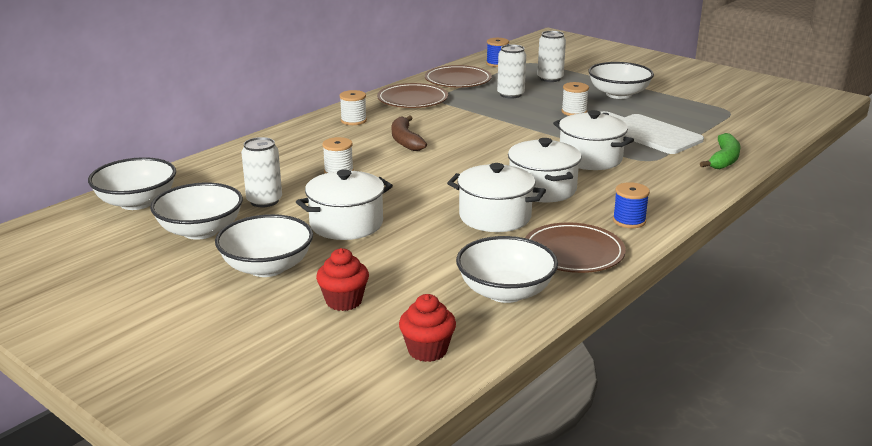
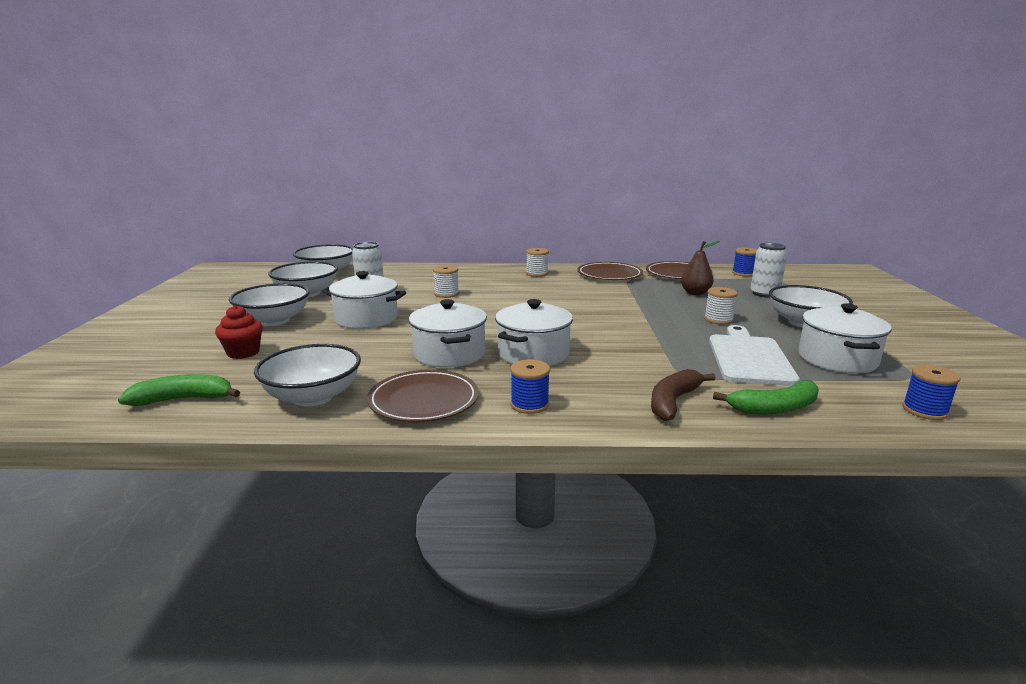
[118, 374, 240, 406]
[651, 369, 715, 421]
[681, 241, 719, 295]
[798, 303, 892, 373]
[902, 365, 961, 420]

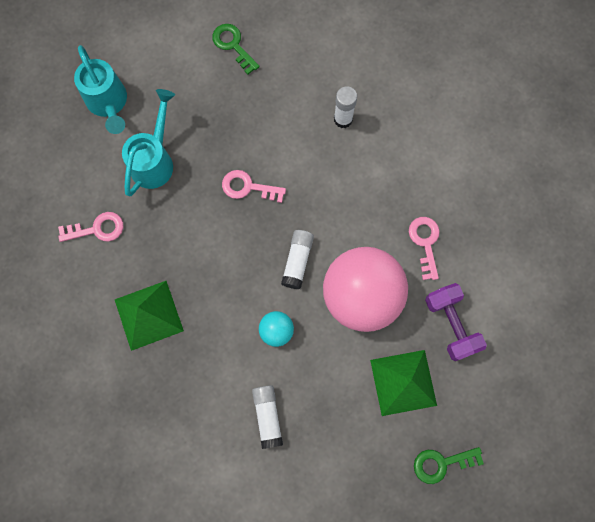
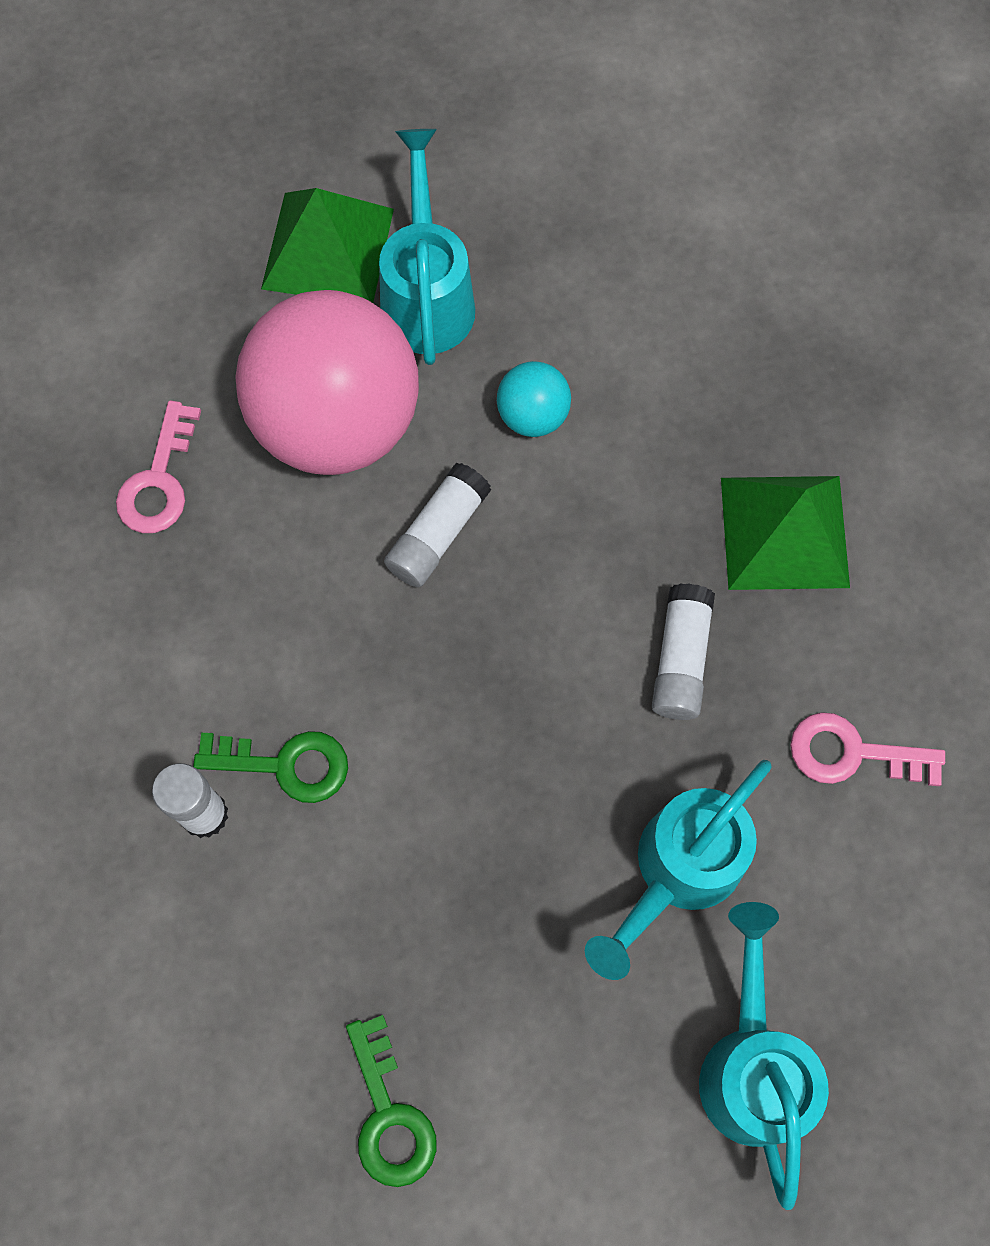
[193, 731, 348, 803]
[379, 129, 475, 365]
[652, 584, 715, 720]
[222, 170, 286, 203] (first image)
[425, 283, 487, 361] (first image)

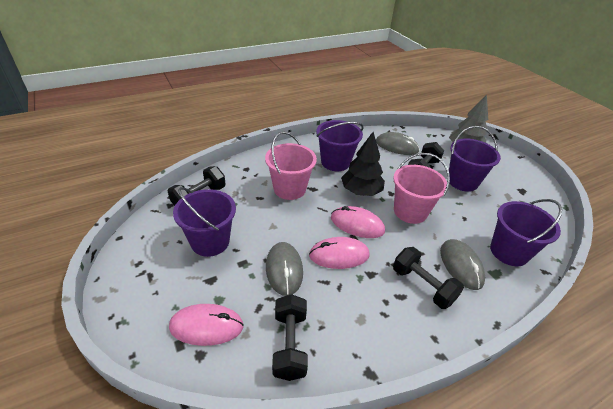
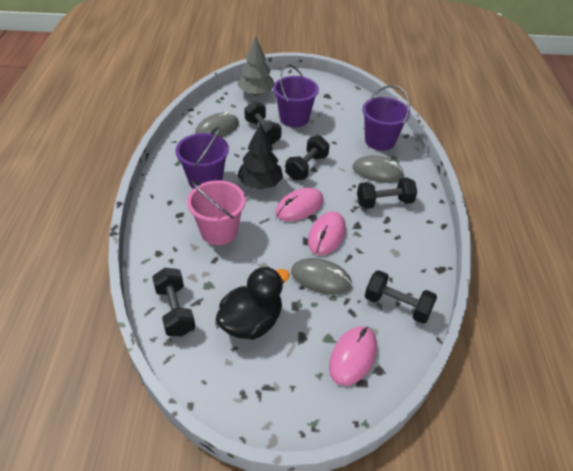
[216, 266, 290, 340]
[285, 136, 330, 180]

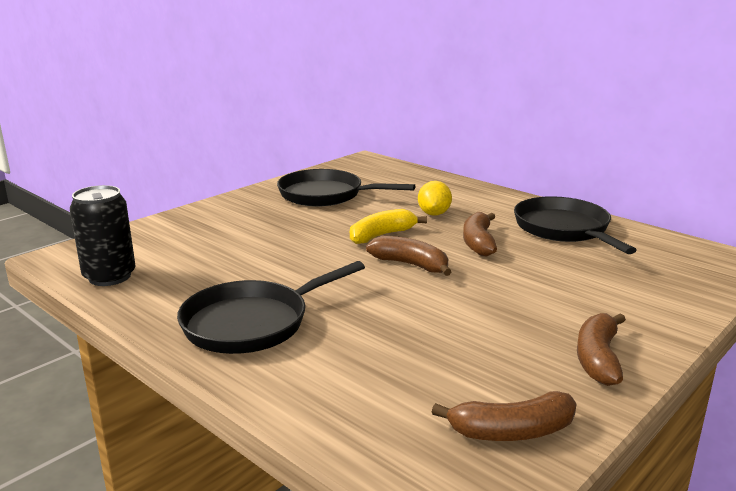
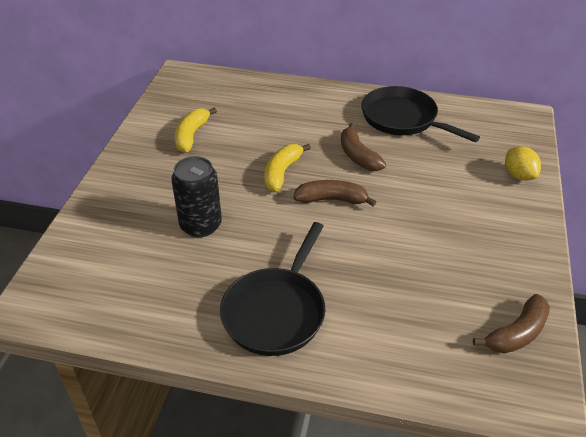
[171, 156, 222, 237]
[174, 107, 217, 153]
[505, 146, 541, 181]
[577, 313, 626, 386] (first image)

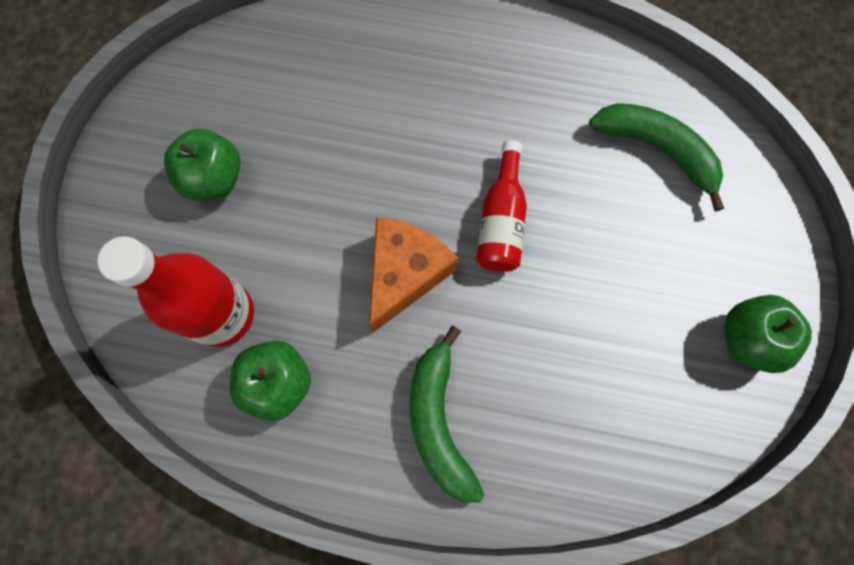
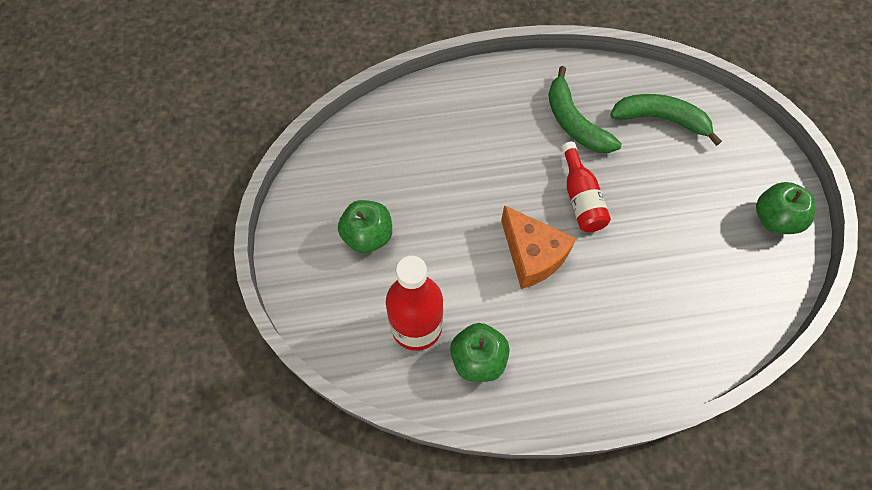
[501, 205, 577, 289]
[548, 66, 622, 153]

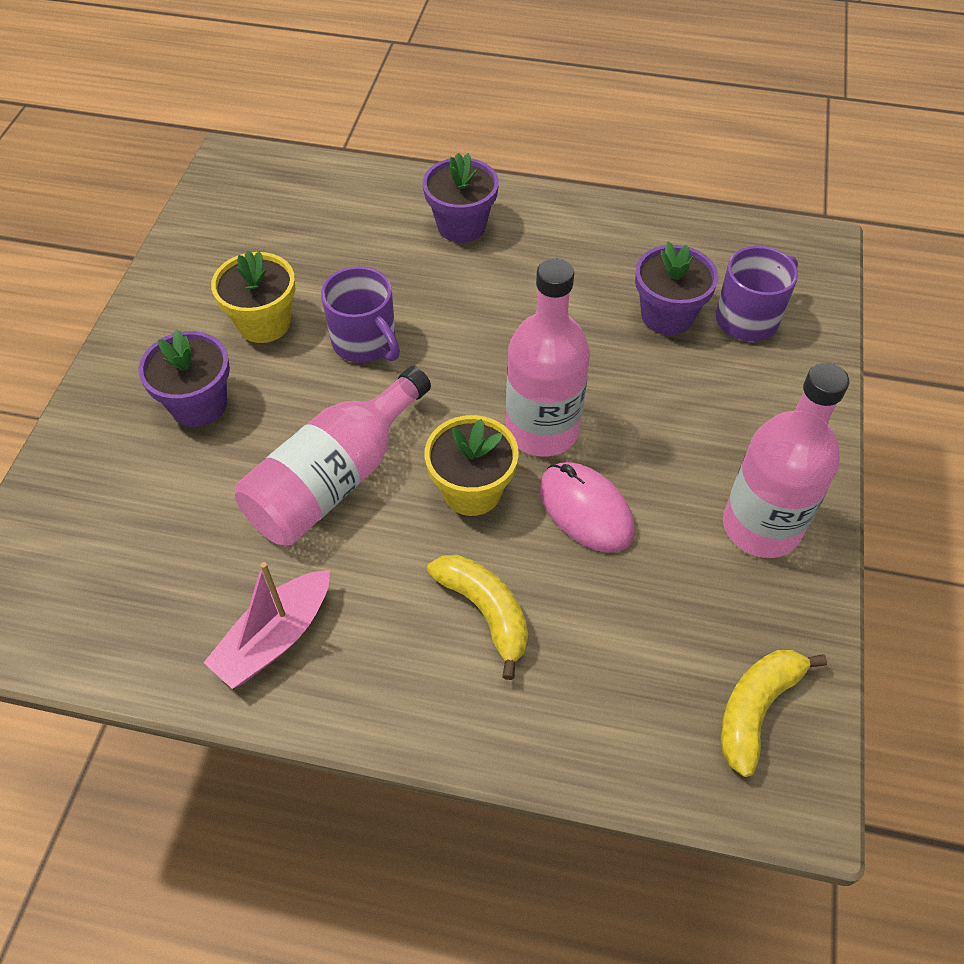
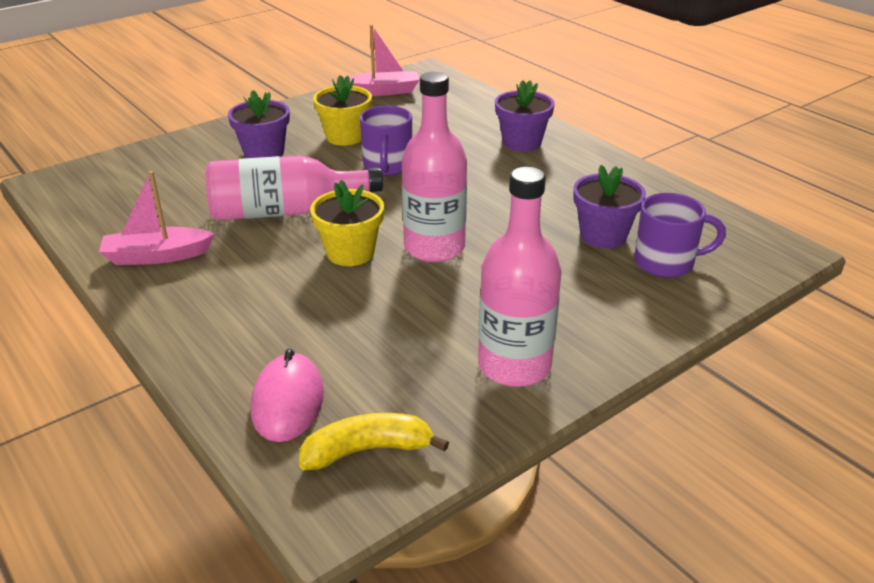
[251, 349, 324, 442]
[344, 25, 419, 96]
[427, 555, 528, 680] (first image)

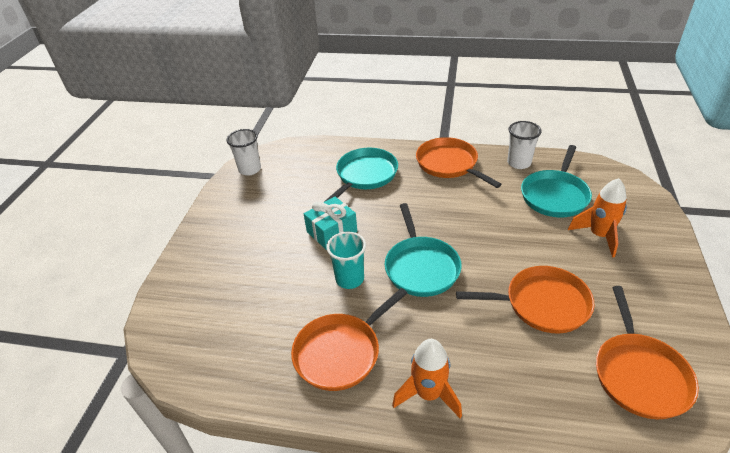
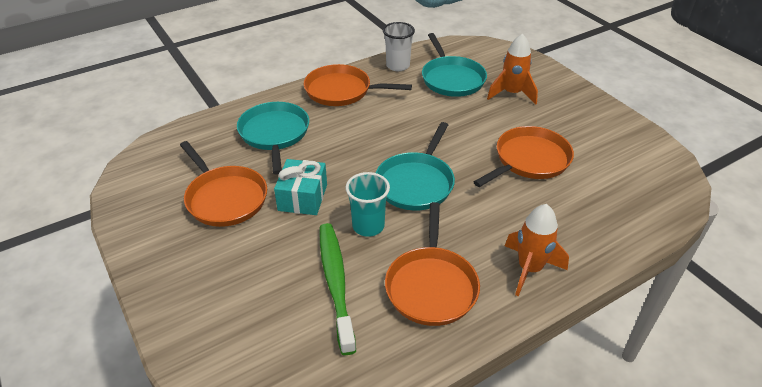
[180, 141, 267, 227]
[320, 223, 356, 355]
[376, 122, 455, 211]
[226, 129, 261, 176] (first image)

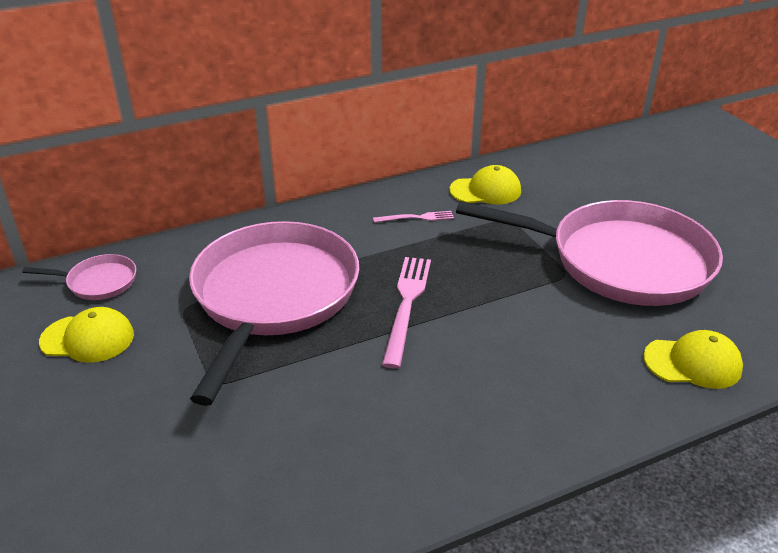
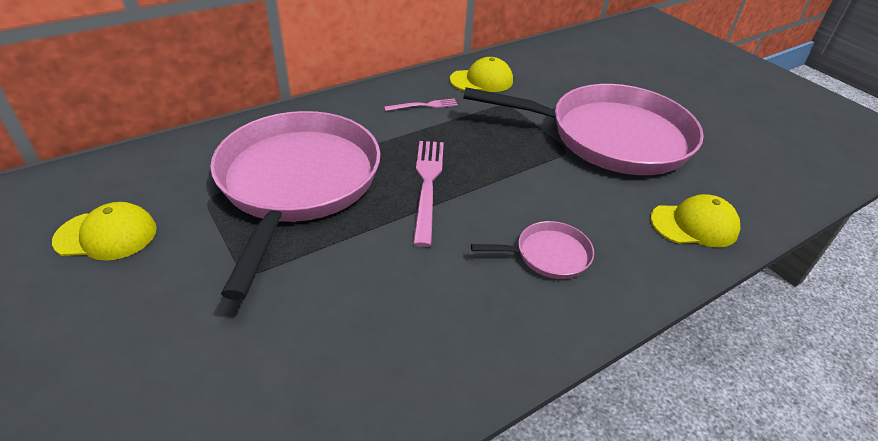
[471, 221, 594, 279]

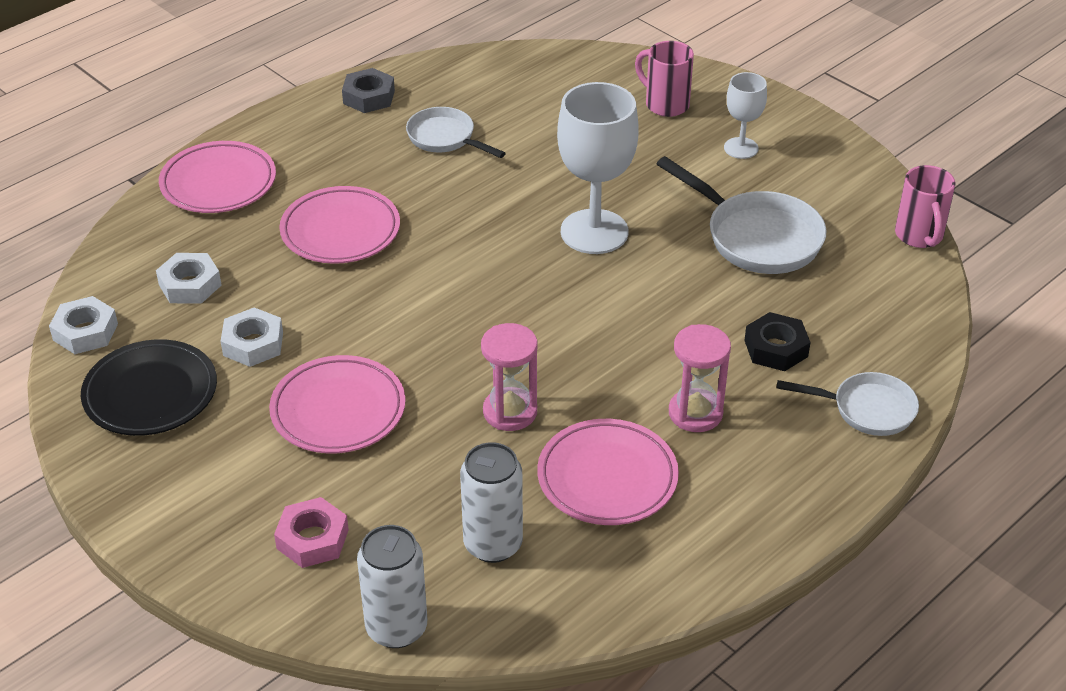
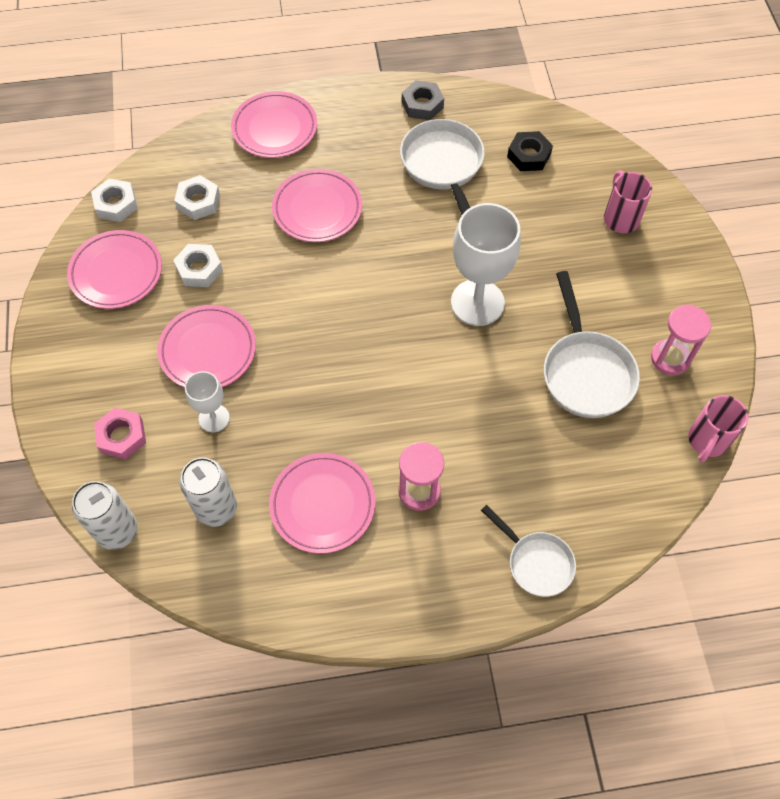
[67, 230, 162, 309]
[185, 371, 230, 432]
[400, 119, 485, 215]
[507, 131, 553, 171]
[651, 304, 711, 375]

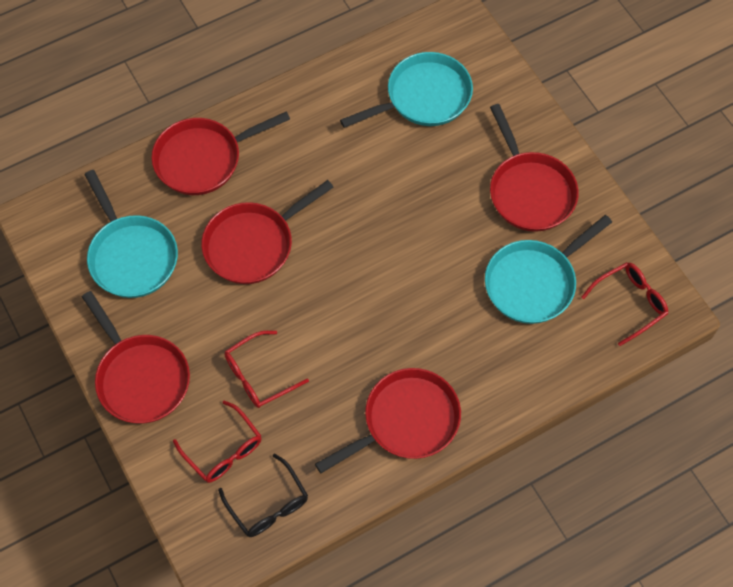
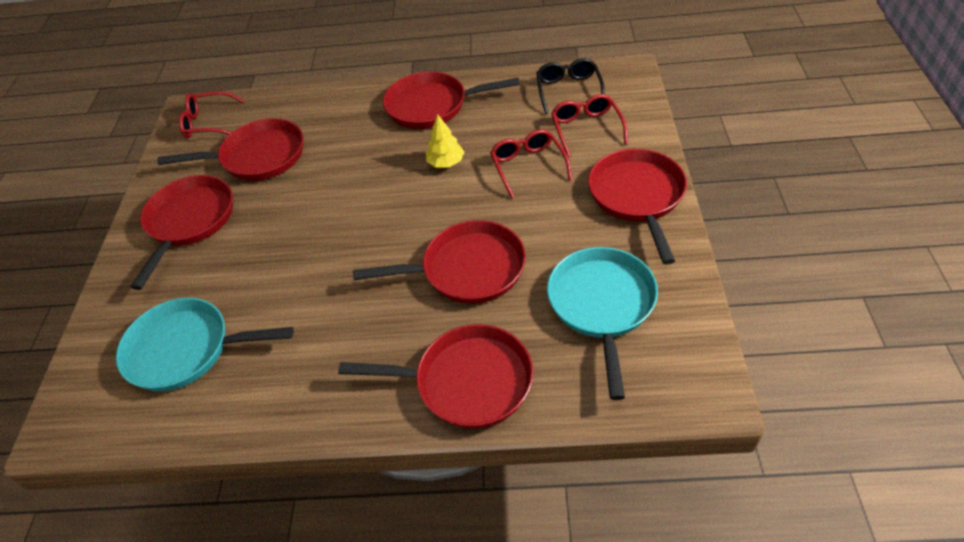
[157, 118, 303, 181]
[426, 114, 464, 167]
[490, 129, 572, 199]

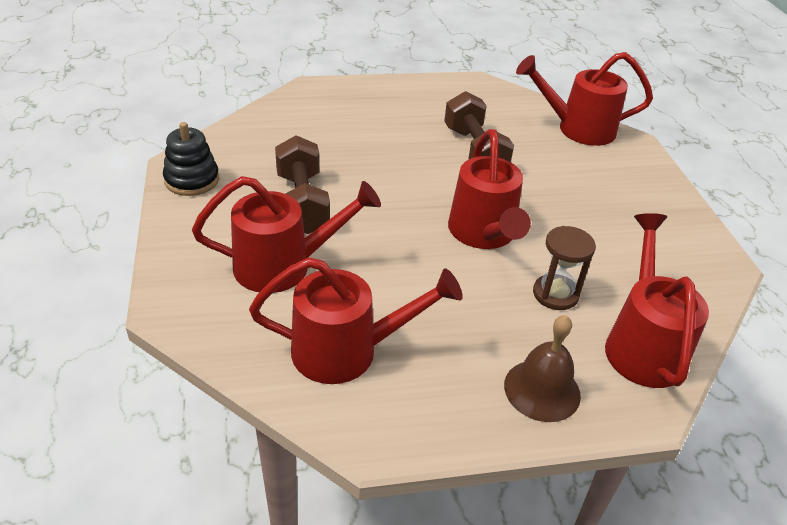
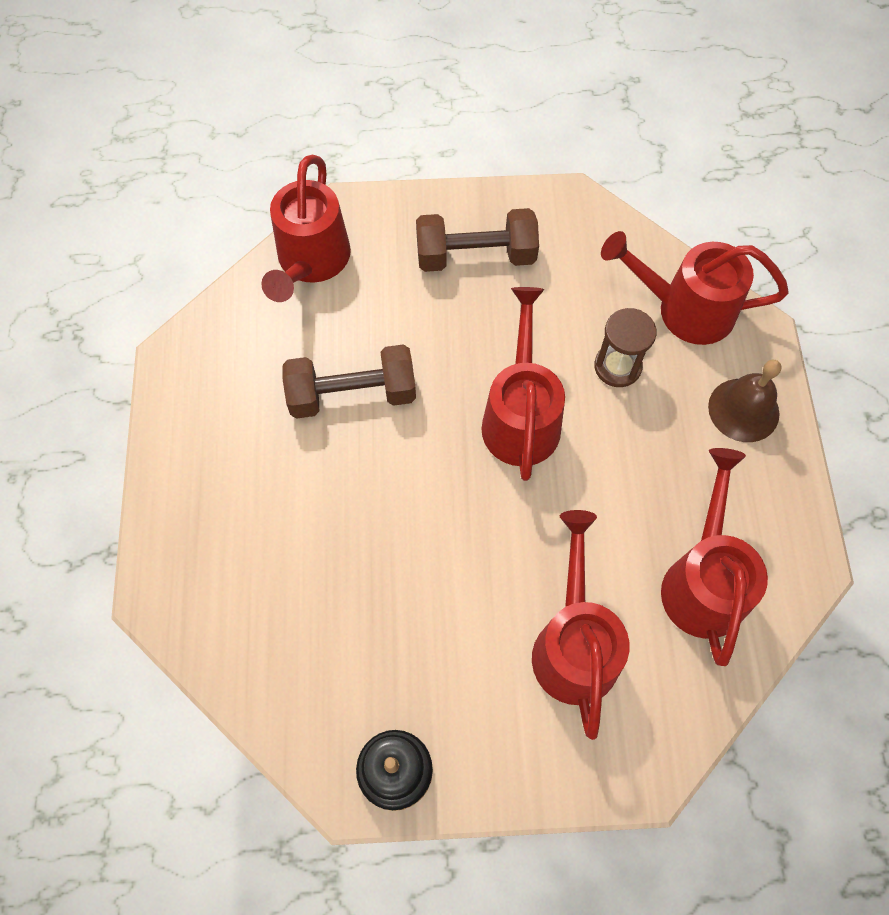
[416, 208, 539, 272]
[481, 287, 565, 481]

